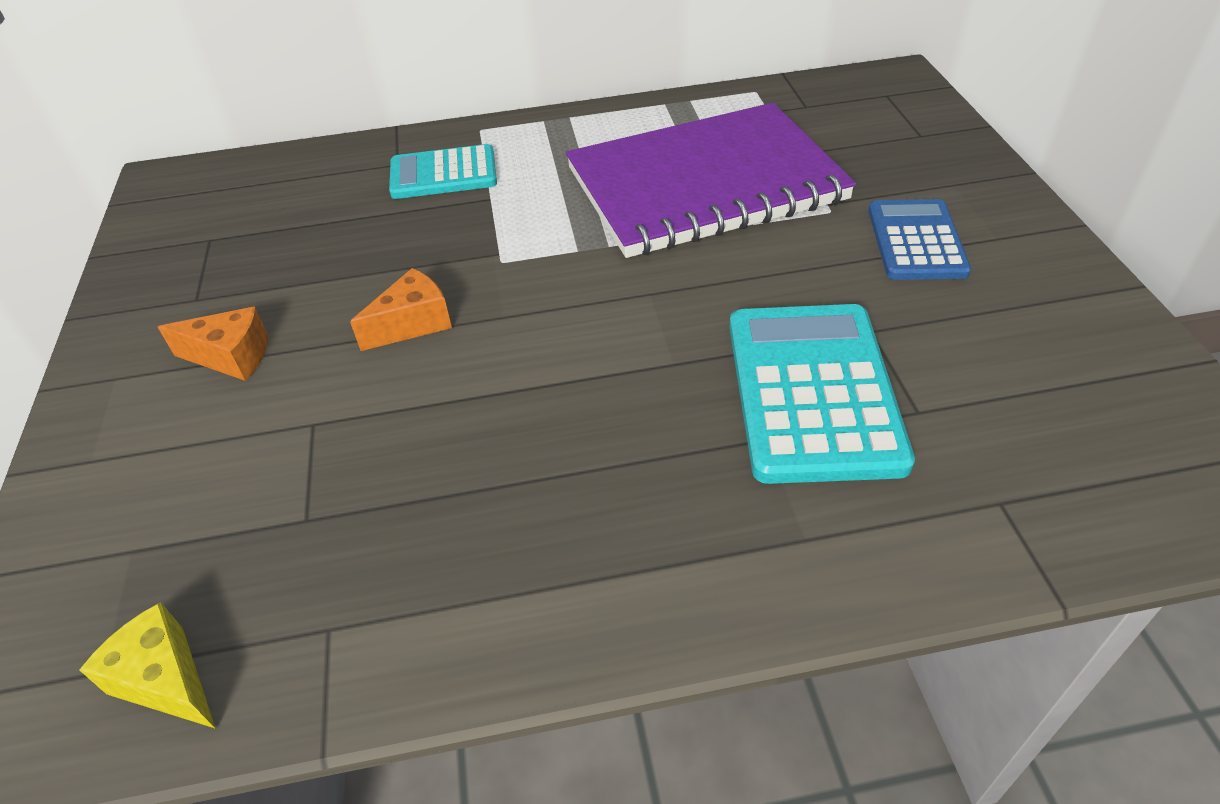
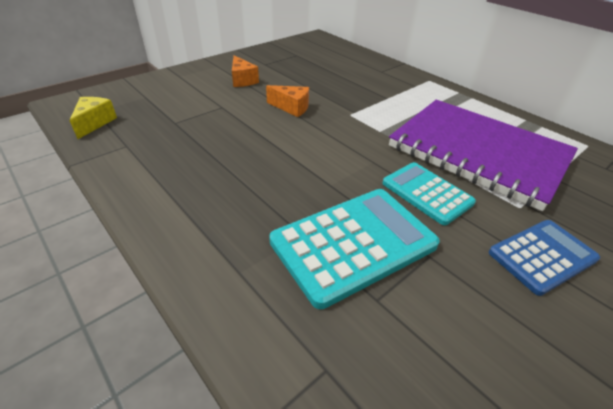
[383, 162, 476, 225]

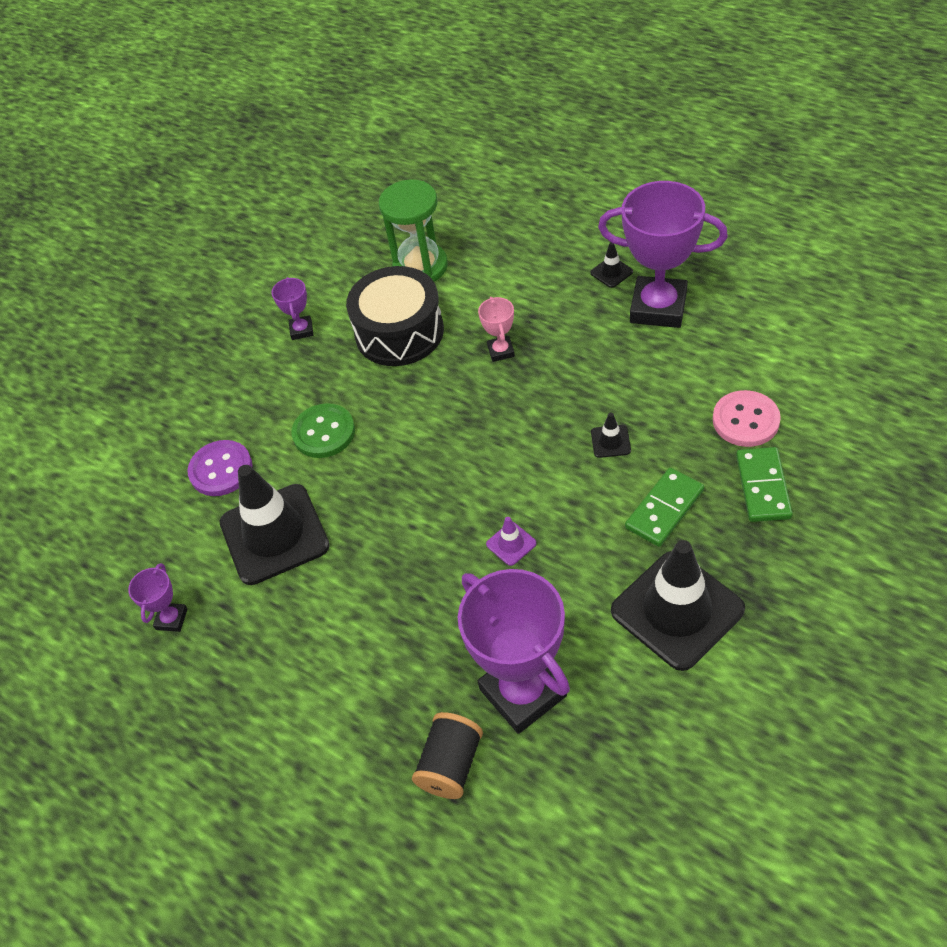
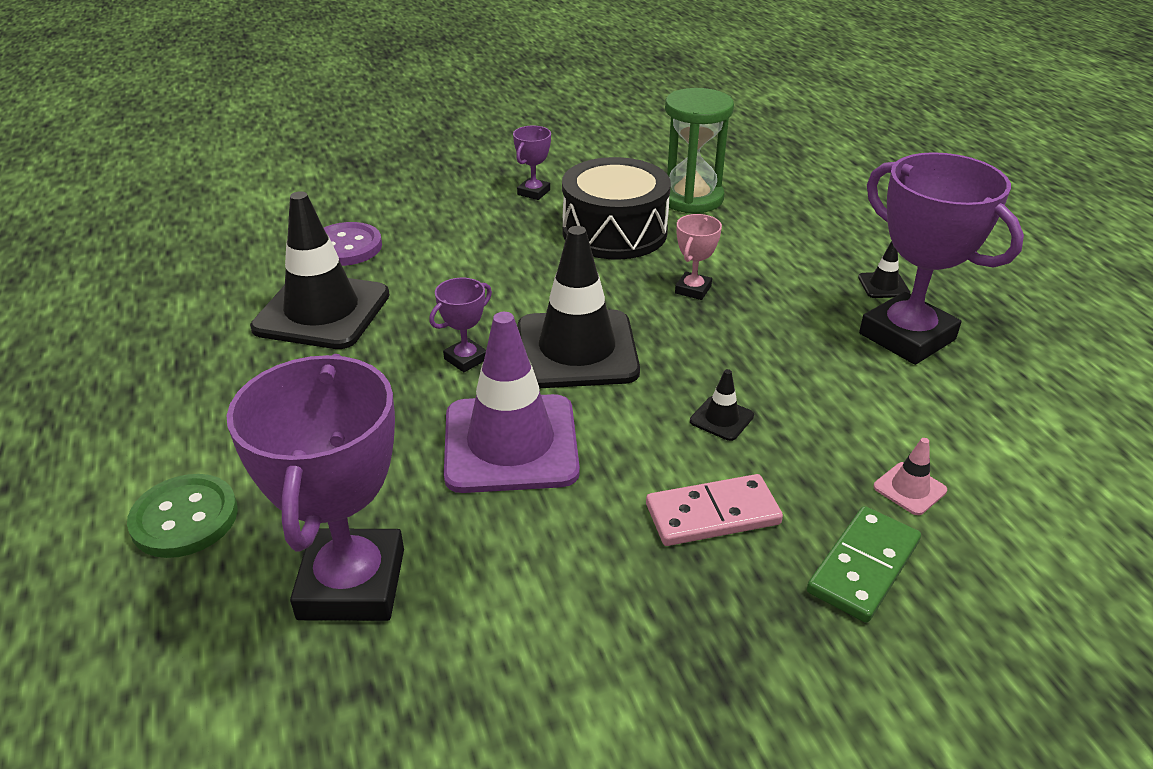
[127, 474, 238, 558]
[429, 278, 492, 372]
[444, 312, 580, 493]
[518, 226, 640, 388]
[646, 474, 783, 546]
[874, 438, 947, 515]
[412, 712, 483, 799] (first image)

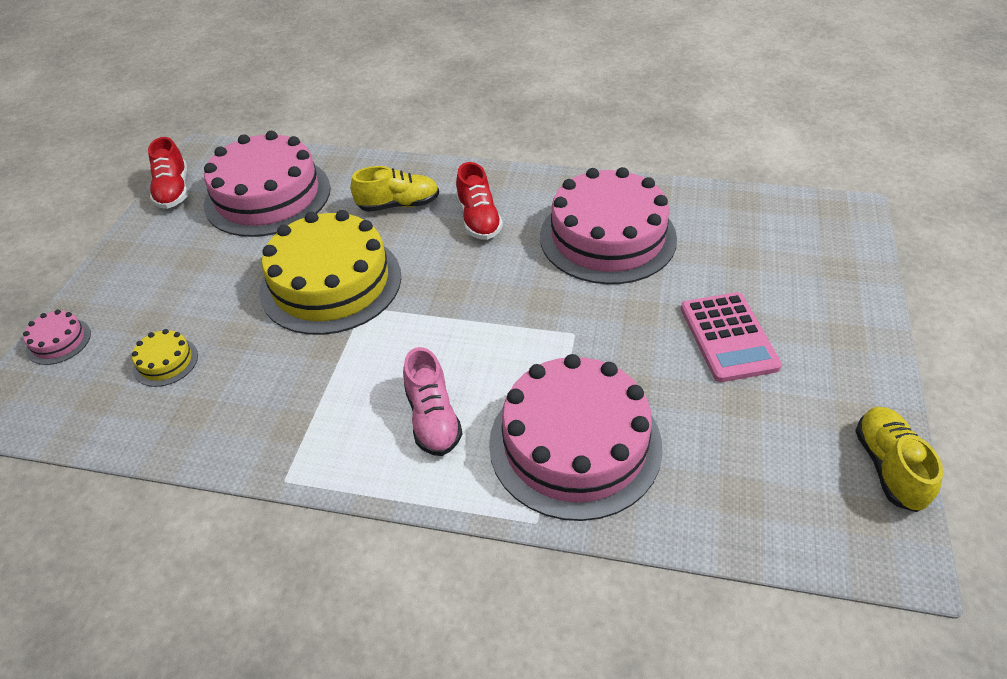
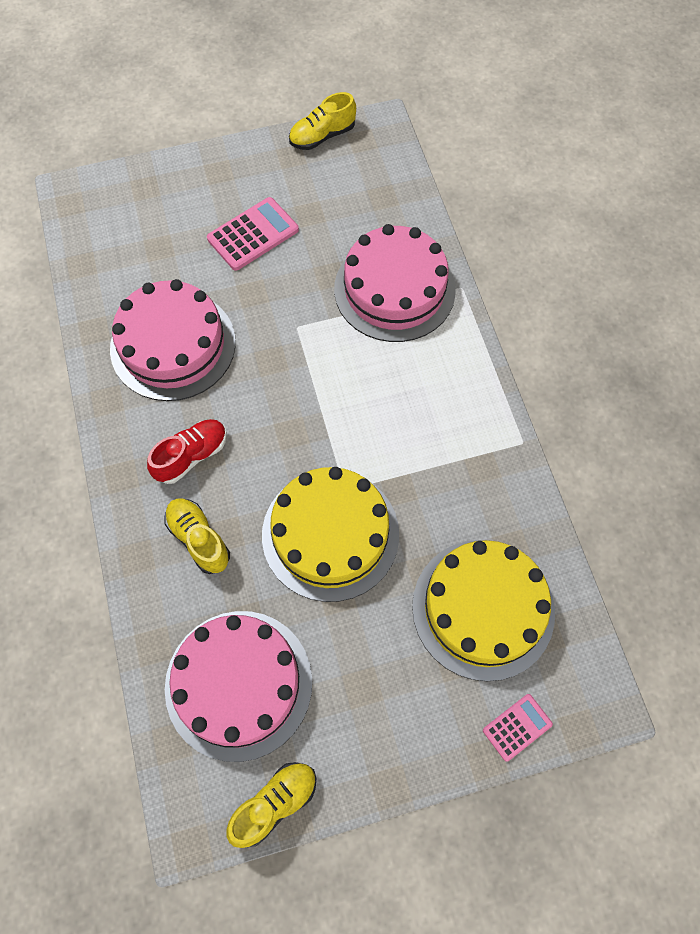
[226, 762, 317, 848]
[412, 540, 555, 681]
[483, 694, 553, 762]
[403, 347, 463, 456] (first image)

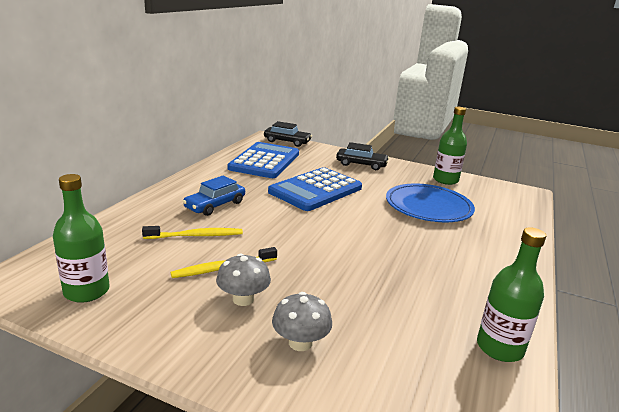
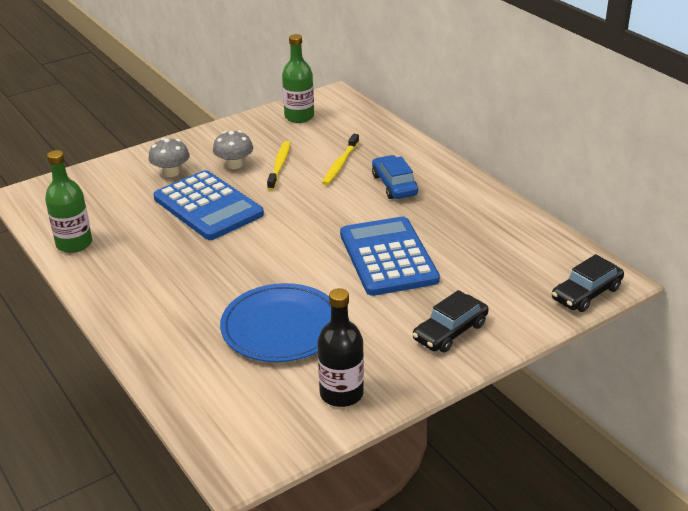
[153, 170, 264, 240]
[317, 288, 364, 407]

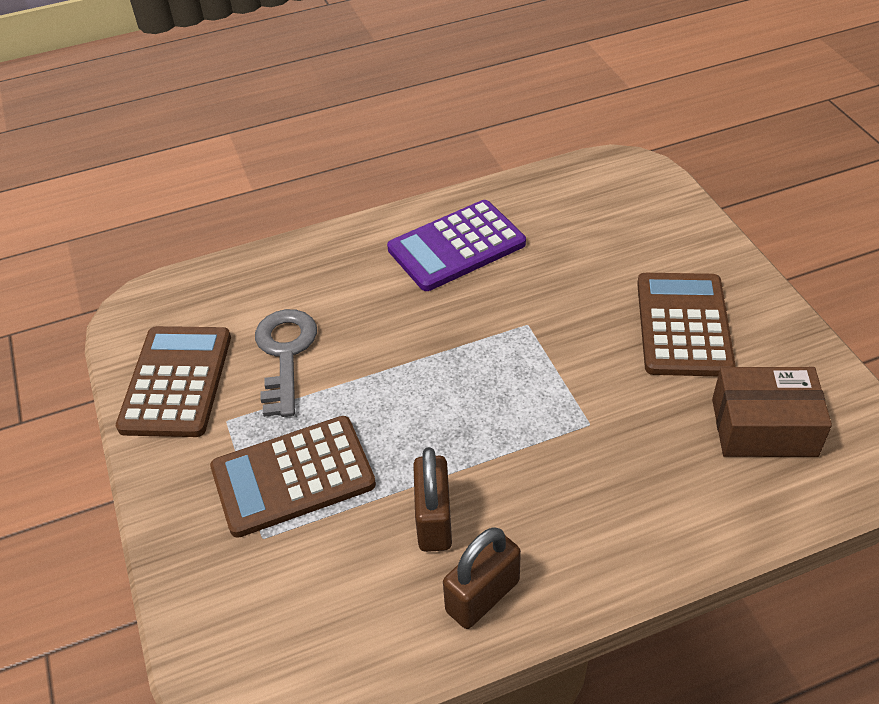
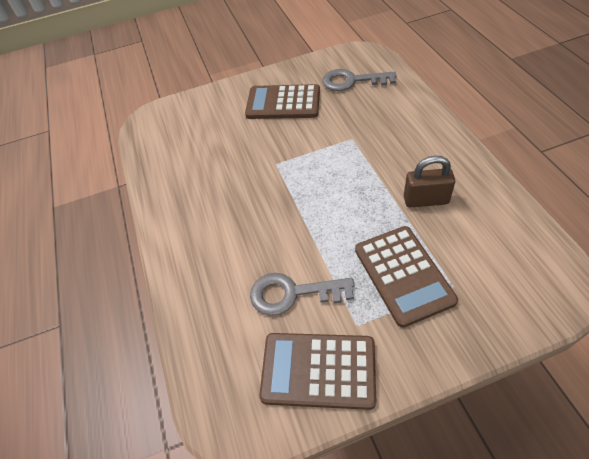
[322, 69, 397, 91]
[387, 200, 526, 291] (first image)
[443, 527, 521, 629] (first image)

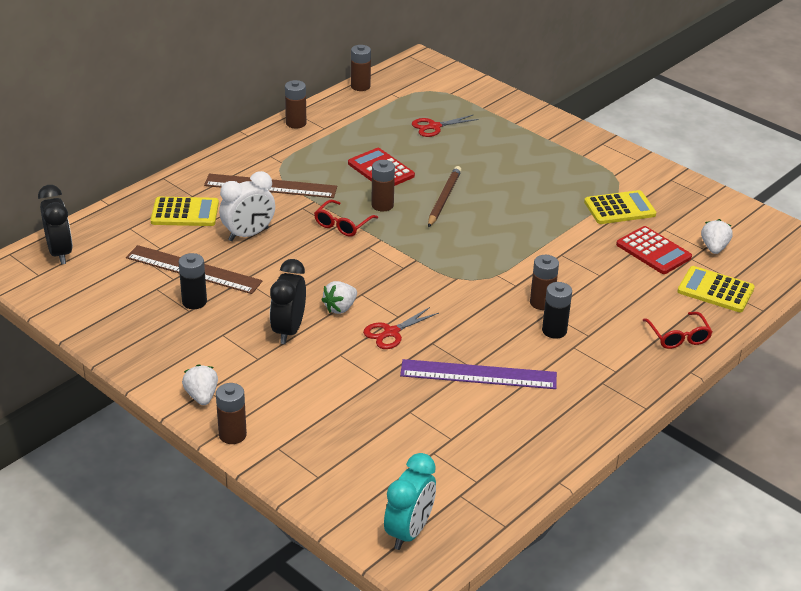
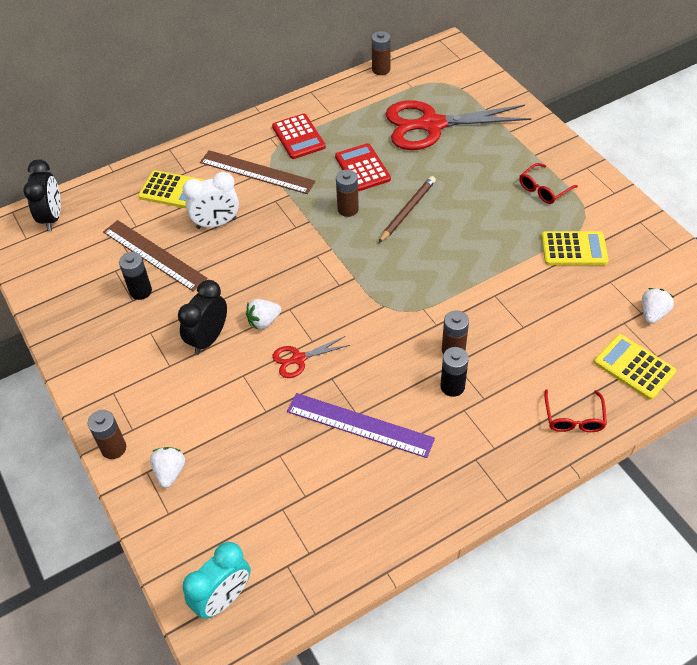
[150, 447, 185, 488]
[272, 114, 326, 159]
[385, 100, 531, 150]
[519, 163, 578, 204]
[285, 80, 306, 128] (first image)

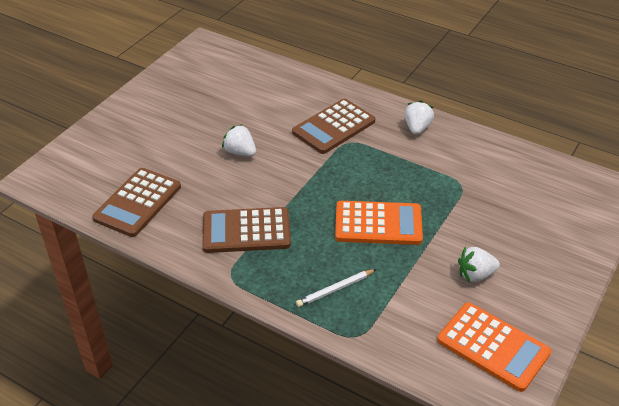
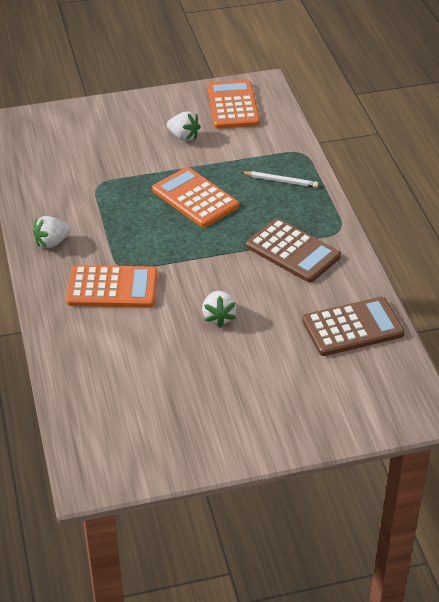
[66, 265, 157, 307]

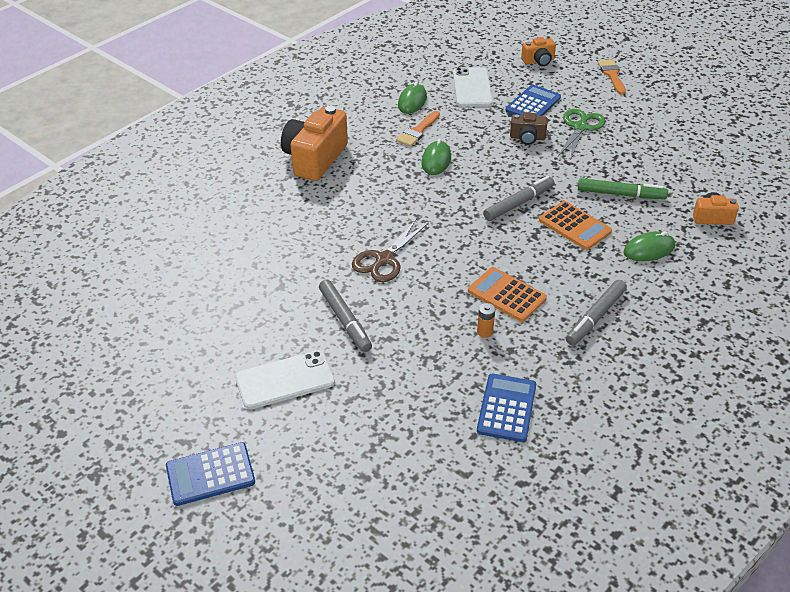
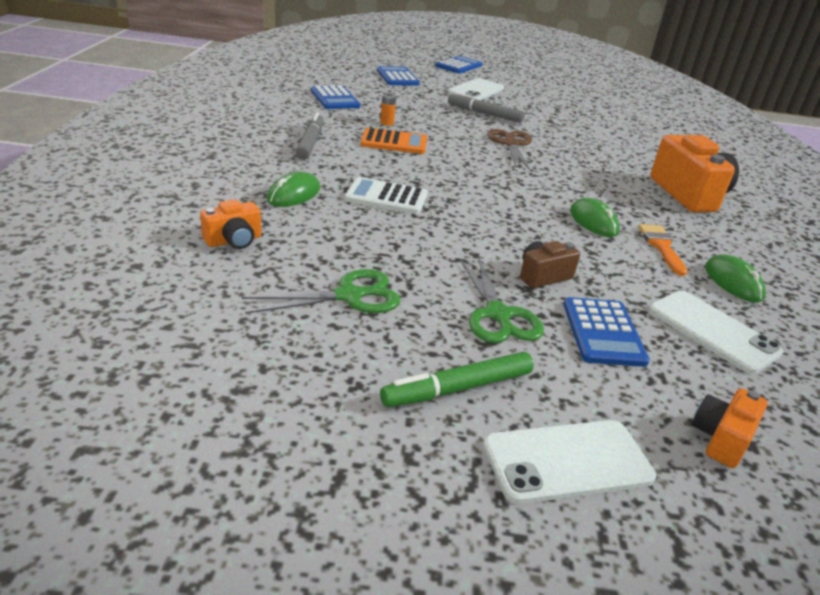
[242, 269, 400, 314]
[344, 177, 428, 214]
[377, 66, 420, 86]
[380, 352, 534, 407]
[483, 420, 656, 504]
[483, 176, 554, 221] (first image)

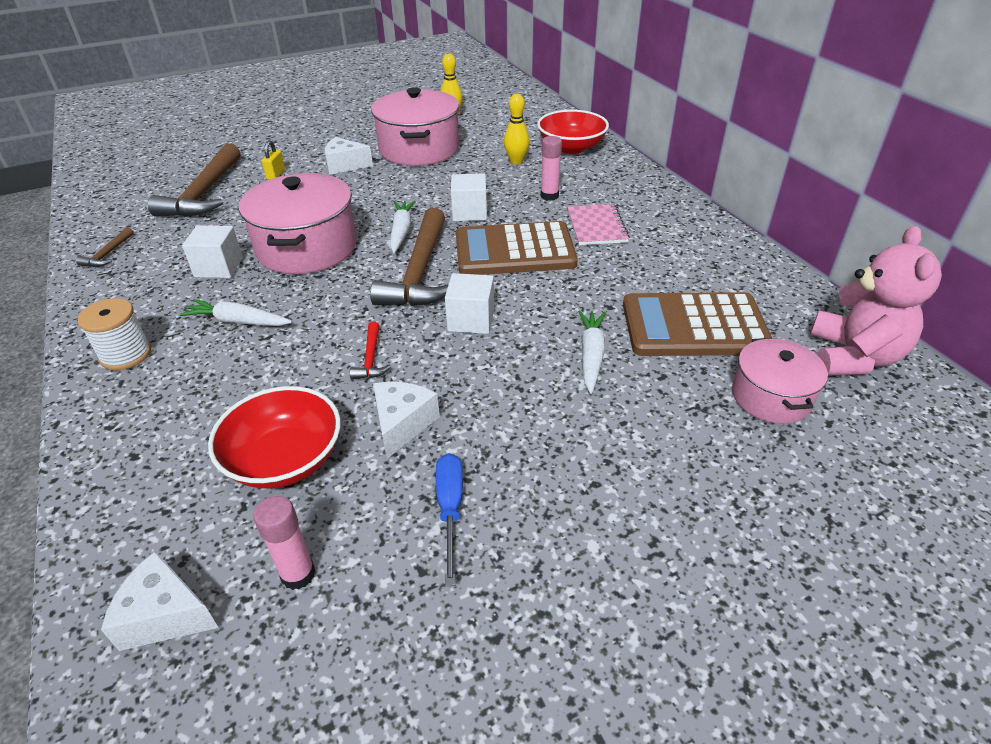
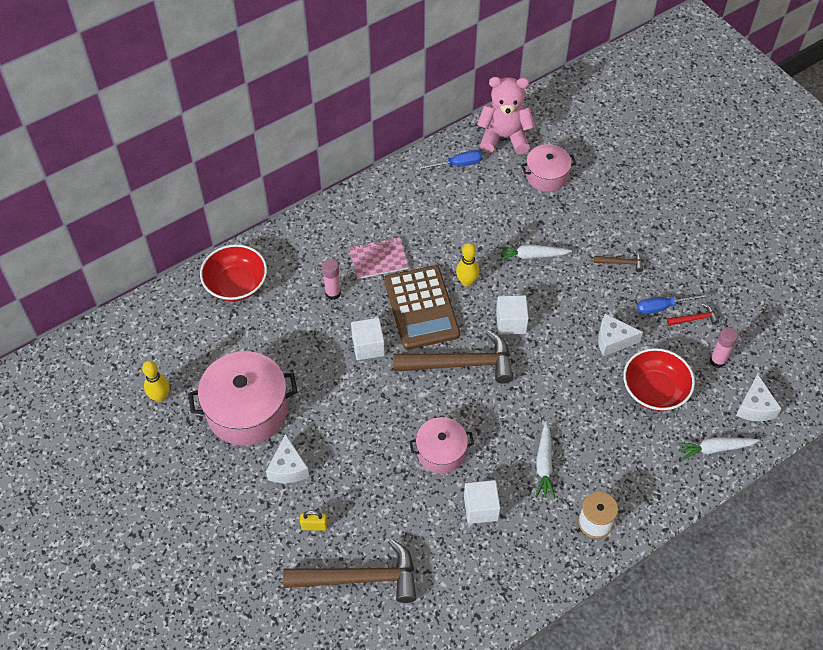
[409, 417, 474, 474]
[415, 150, 482, 171]
[456, 243, 480, 286]
[594, 251, 643, 272]
[667, 303, 719, 326]
[676, 437, 760, 460]
[623, 292, 772, 356] (first image)

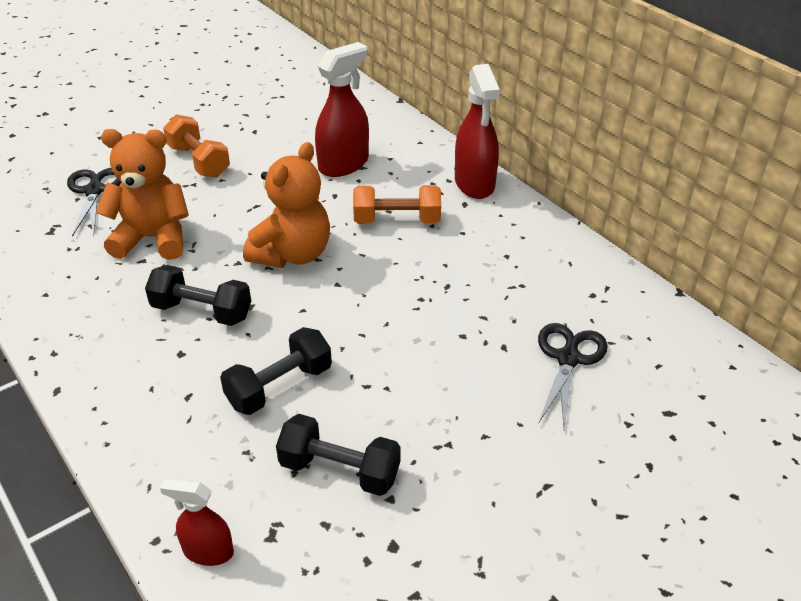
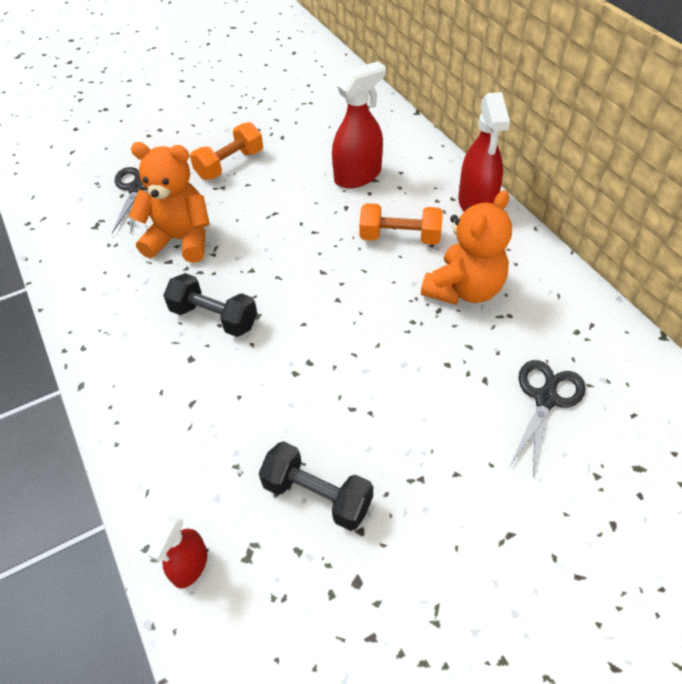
[147, 515, 207, 588]
[190, 122, 263, 180]
[421, 190, 512, 305]
[220, 327, 332, 415] (first image)

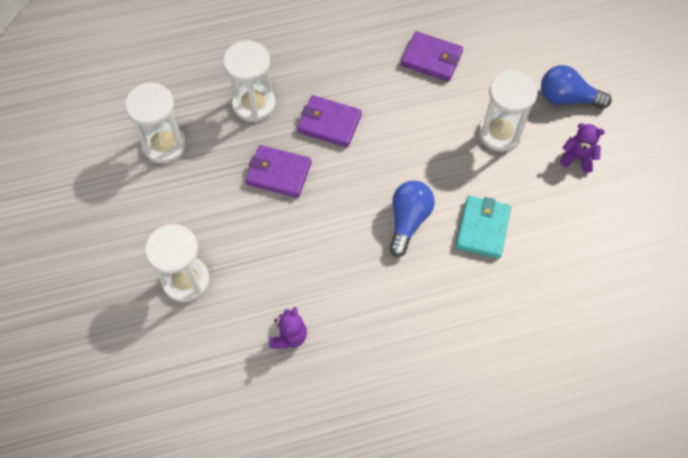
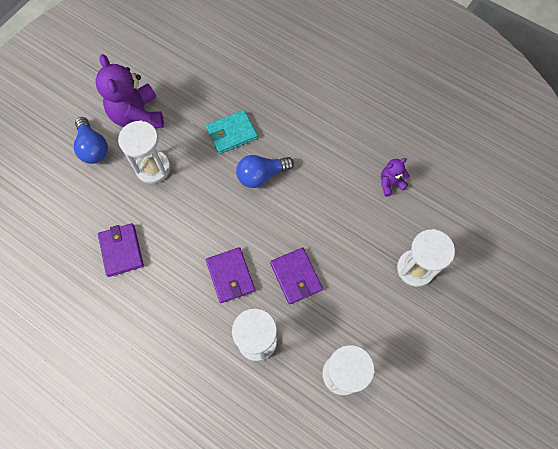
[95, 54, 164, 128]

